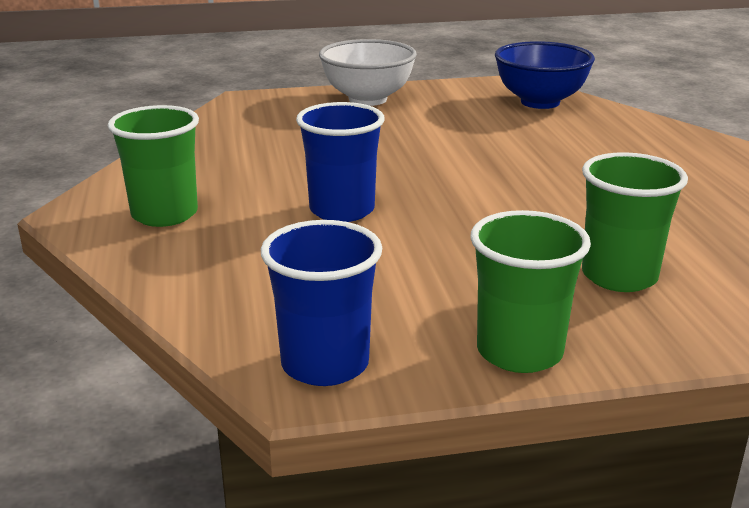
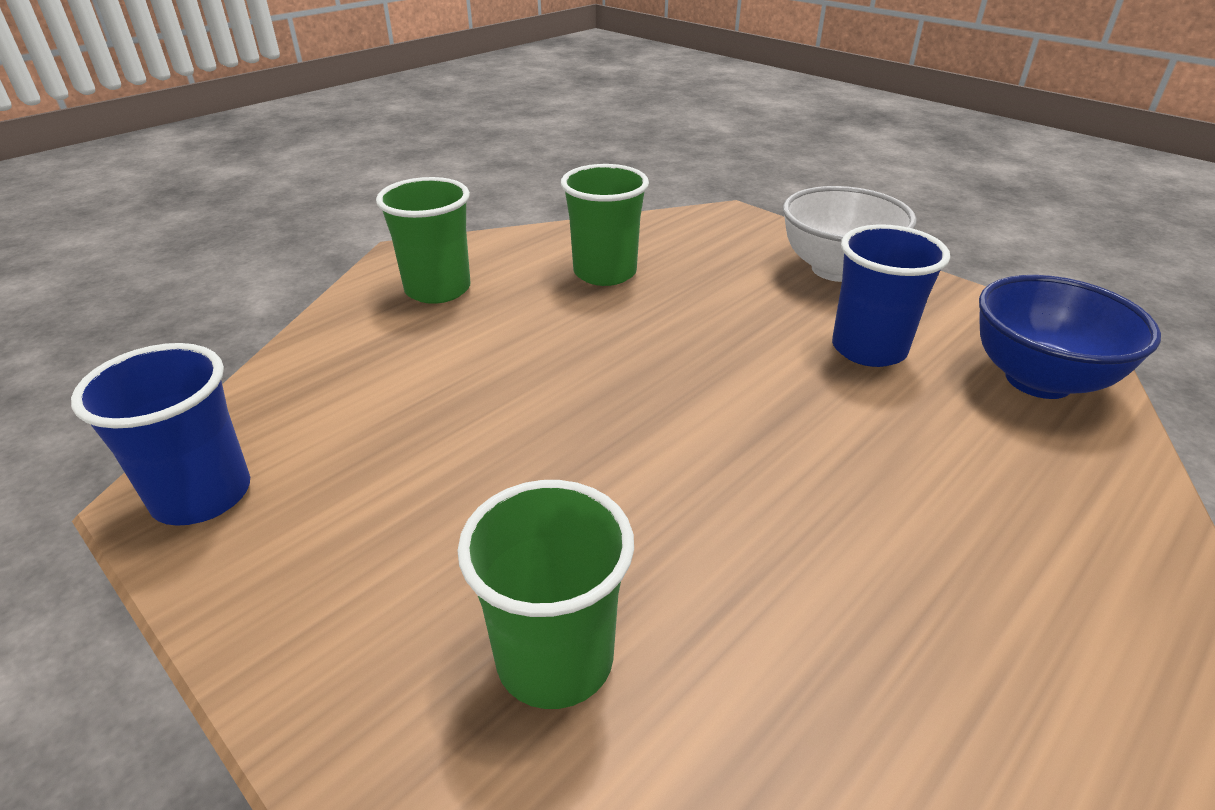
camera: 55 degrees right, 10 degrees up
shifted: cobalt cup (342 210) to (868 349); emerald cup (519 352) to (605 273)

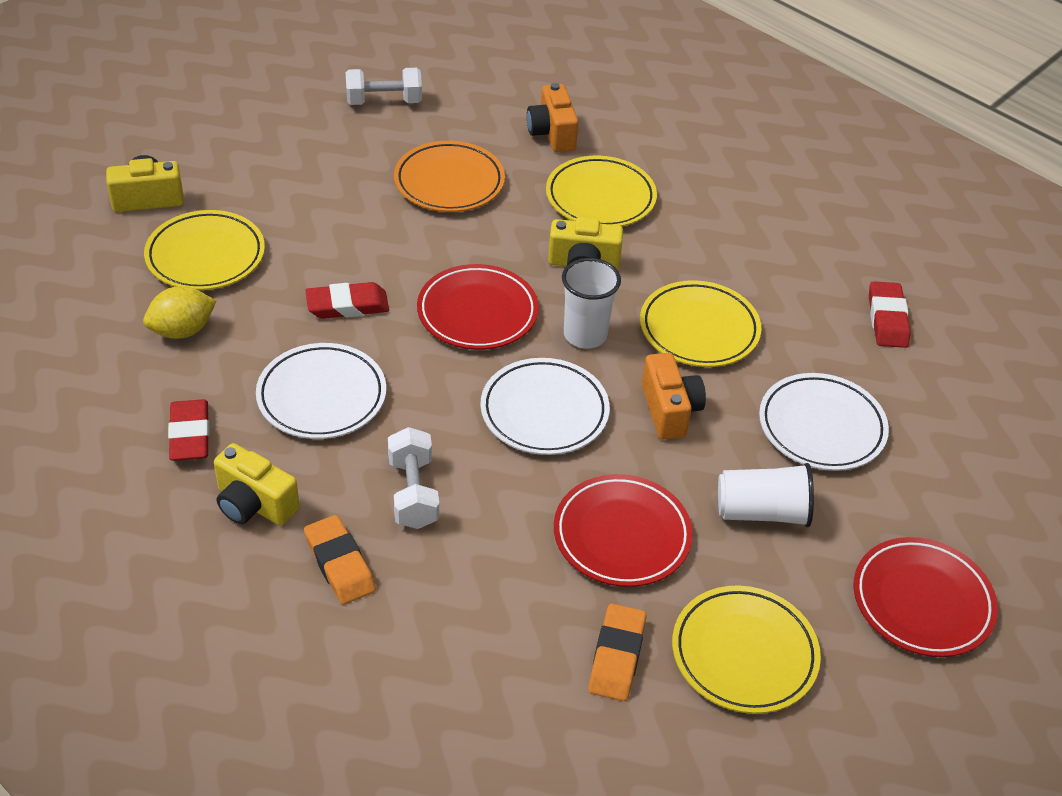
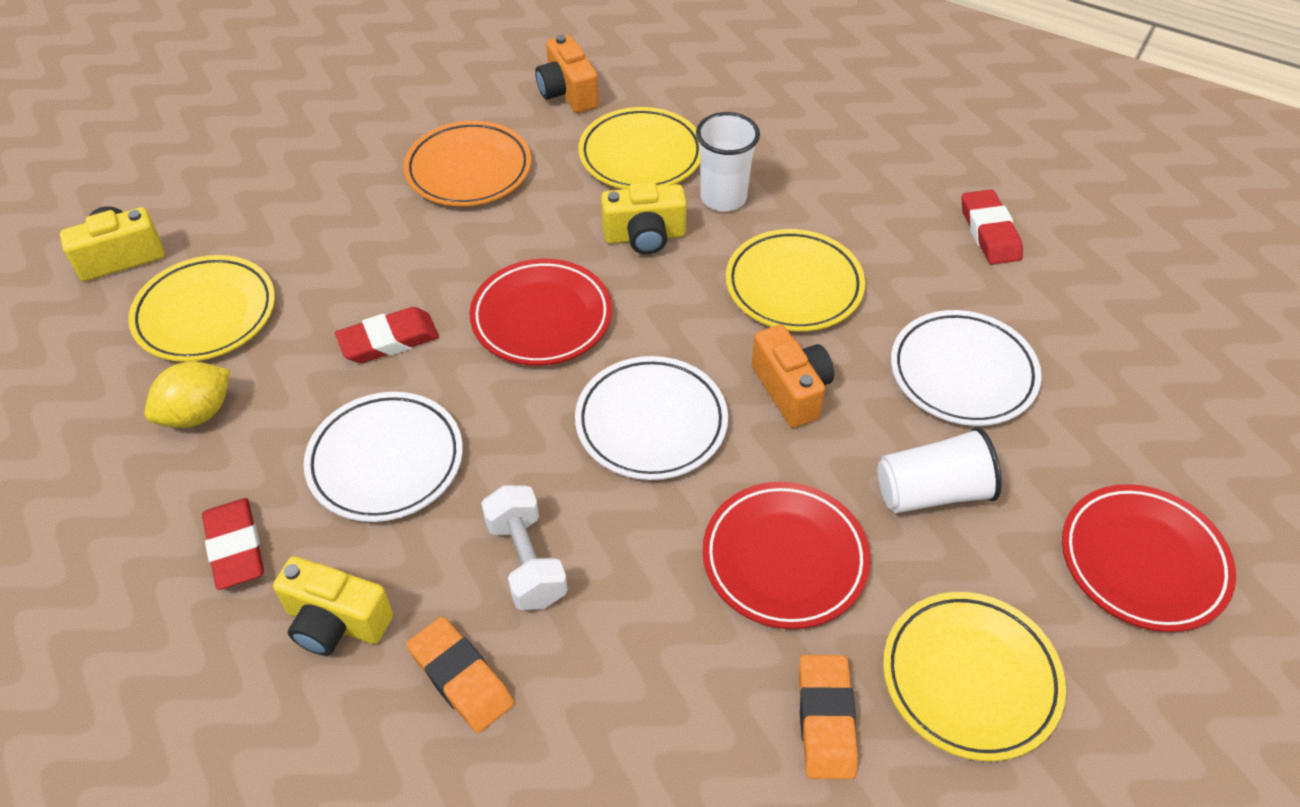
camera: 10 degrees left, 5 degrees up
gone: white dumbbell (384 101)
shifted: white cup (585 335) to (723 198)

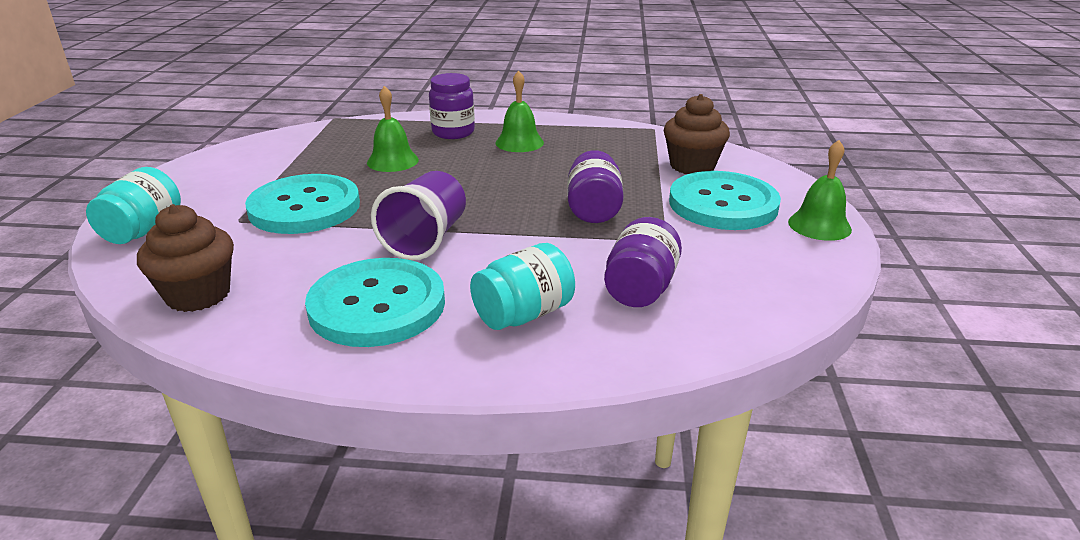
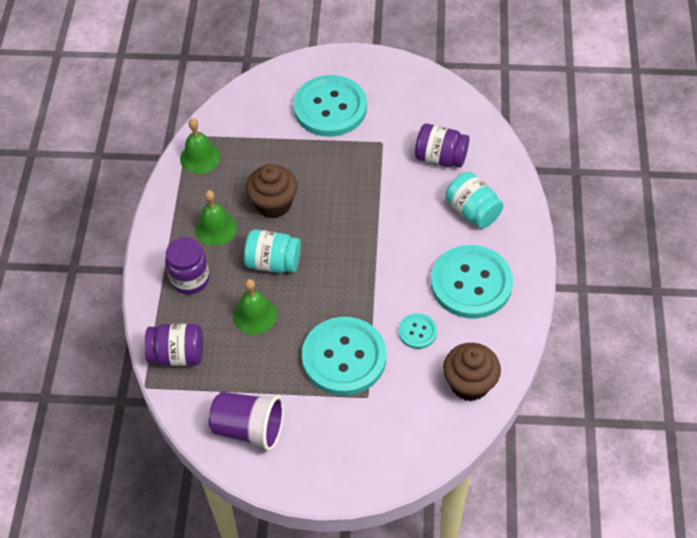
camera: 90 degrees left, 25 degrees up
new: teal shirt button (417 332)
shifted: teal preserve jar (143 230) to (273 262); violet cup (426 239) to (249 428); violet preserve jar (593 209) to (177 355); dark brown fairy cake (692 166) to (273 204); emerald bell (819 225) to (200 157)

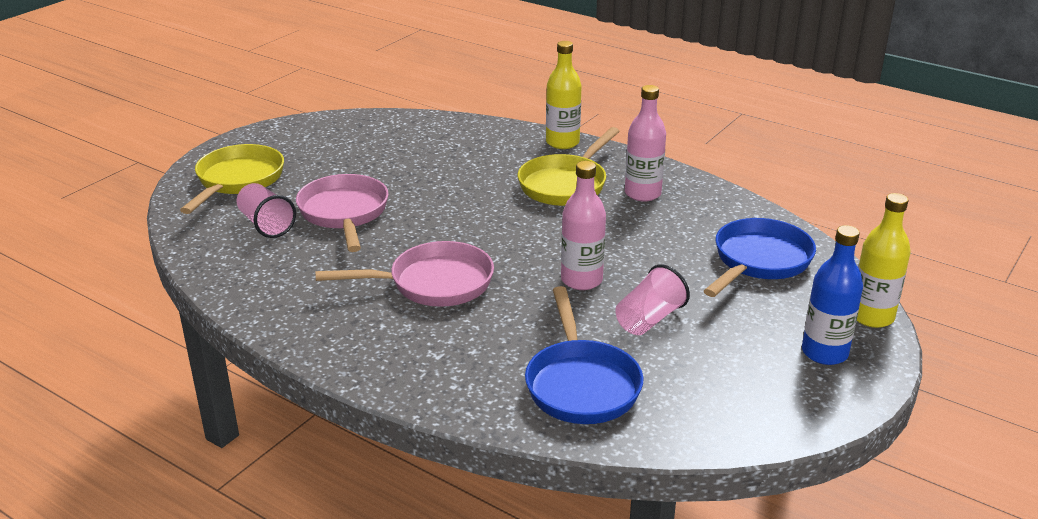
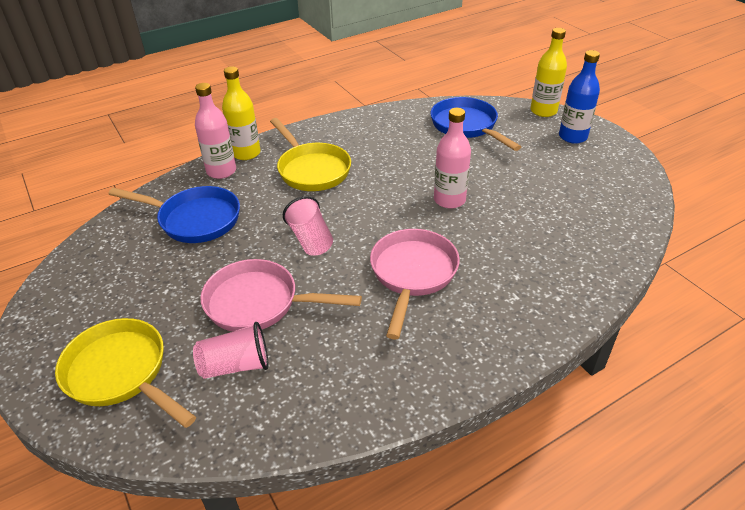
camera: 65 degrees left, 10 degrees up
shifted: cobalt frying pan (581 384) to (194 219); rosy cup (649 319) to (310 240); rosy flask (642 194) to (221 171)

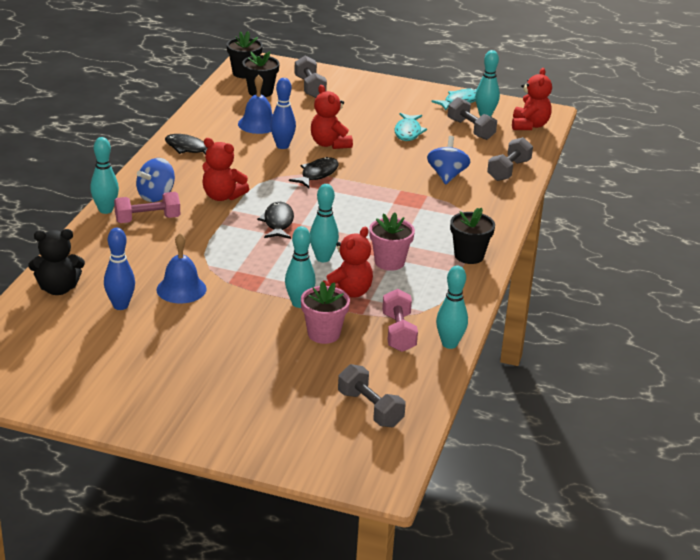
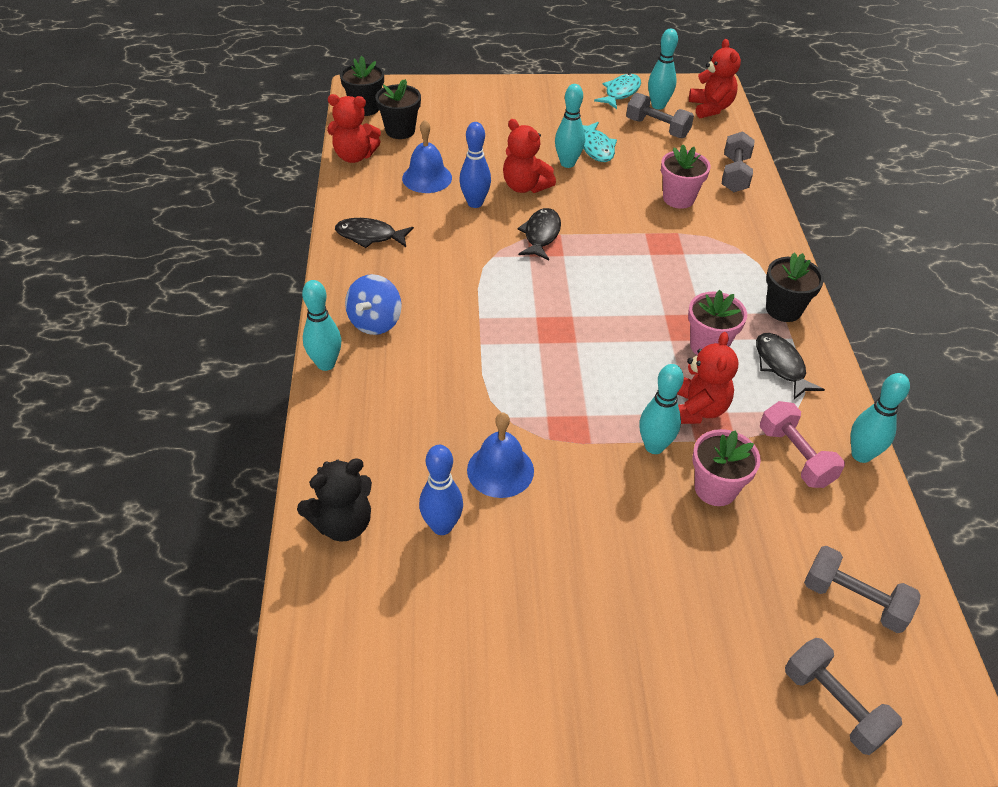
camera: 20 degrees left, 15 degrees up
gone: rosy dumbbell (147 219)
shifted: scarlet teddy (222 196) to (354 156); jet-black toy fish (278 222) to (781 365); grey dumbbell (310 87) to (834 705); teal tenpin (323 258) to (567 163)
swapped: cobalt whirligig (447 175) to rosy flower pot (678 198)

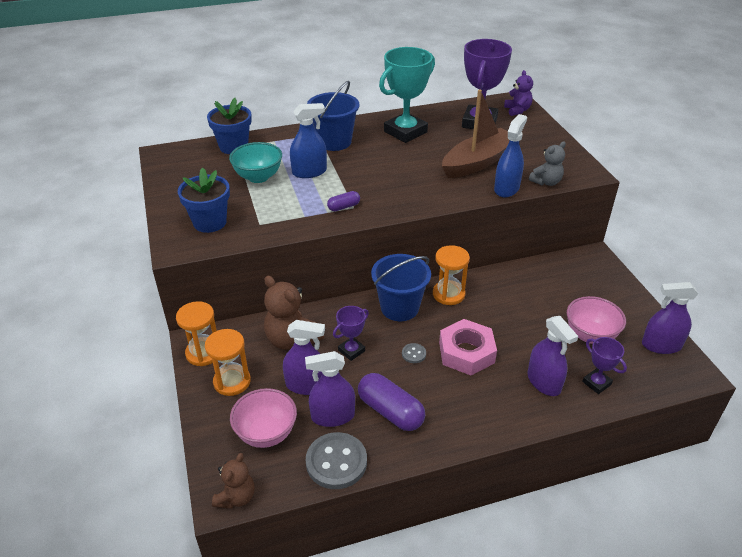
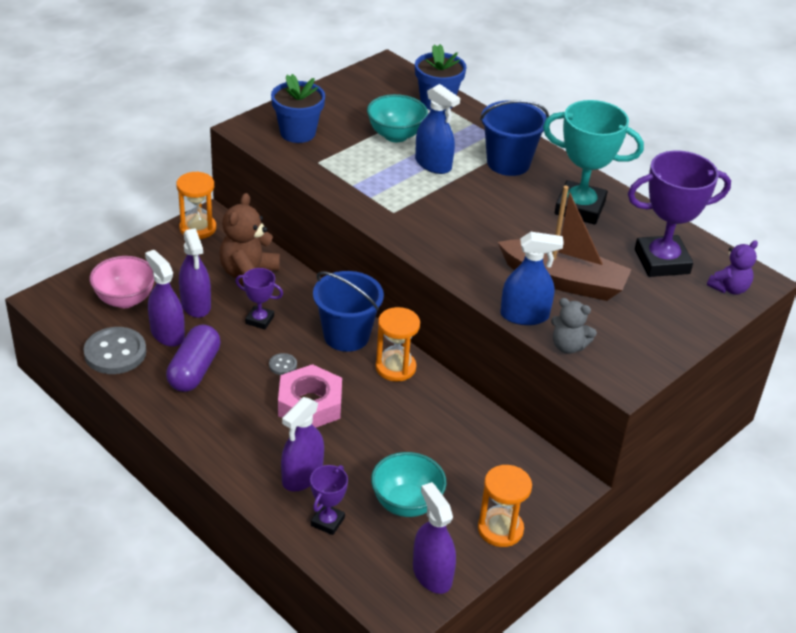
camera: 60 degrees right, 0 degrees up
gone: dark brown teddy (236 497); violet pill shape (343 207)
shifted: orange-coloured sandglass (232 381) to (500 529)
repainted: rosy serving bowl (590 335) to teal serving bowl (406 503)

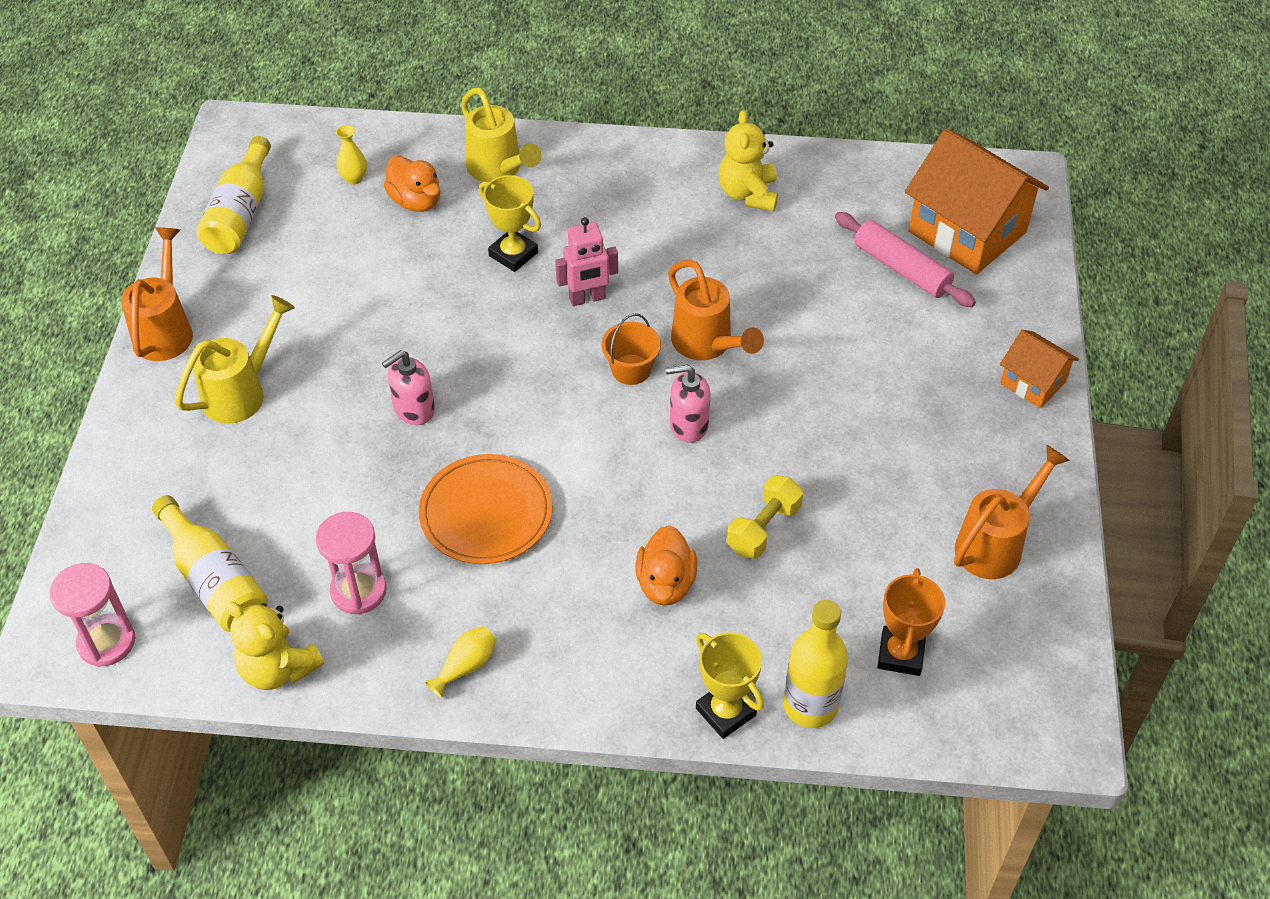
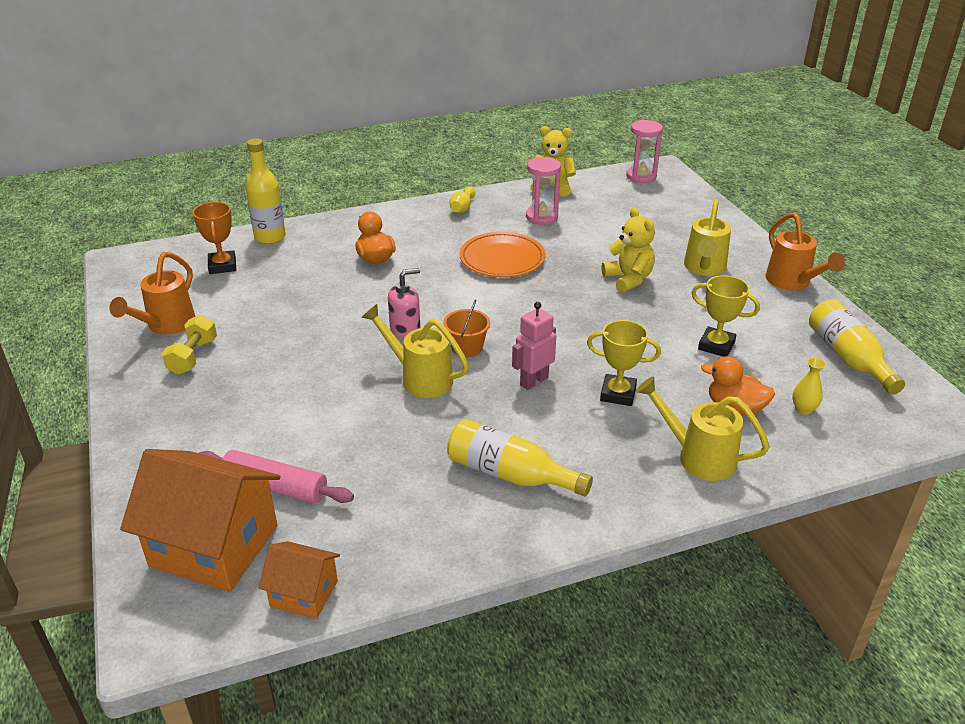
camera: 155 degrees right, 15 degrees down
gone: rosy soap pump (413 409)
shifted: bright yellow flask (215 580) to (510 474); bright yellow award cup (725 712) to (716 346); bright yellow teddy (748 194) to (628 279); bright yellow dumbbell (763 528) to (193 357); orange-coloured house (1033 383) to (304 593)
repainted: orange-coloured sprinkling can (707 344) to bright yellow sprinkling can (420 378)

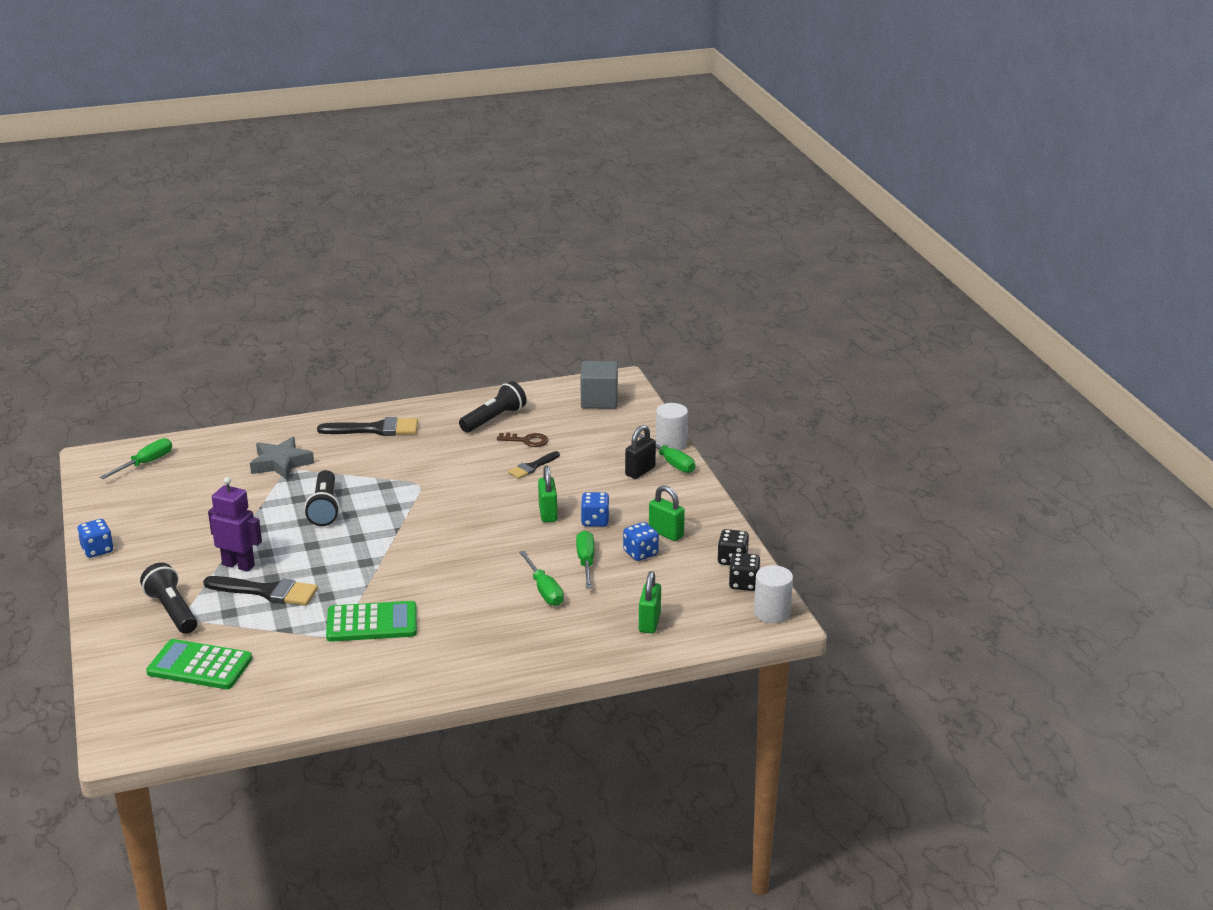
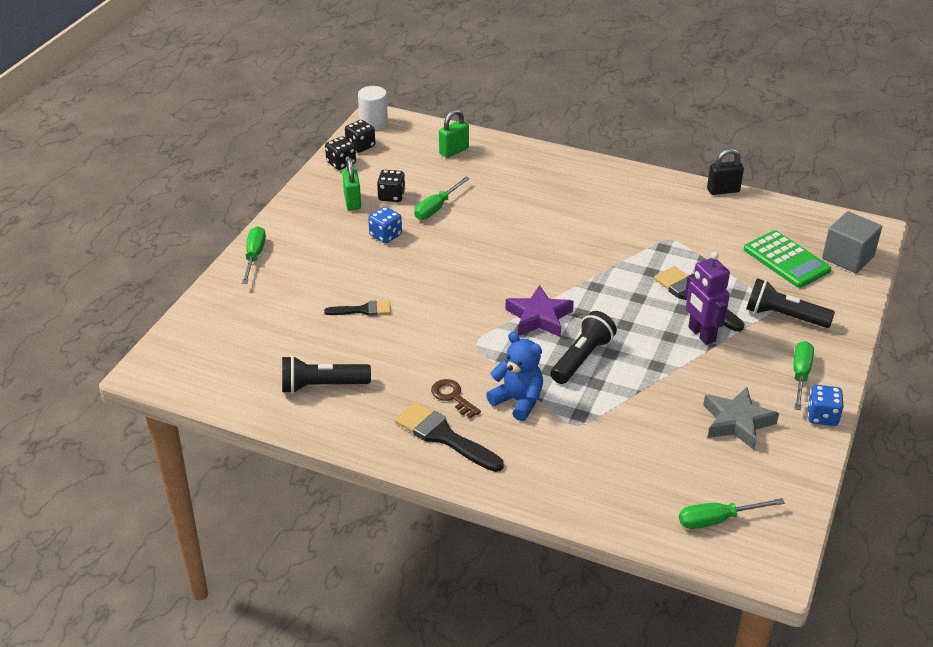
camera: 140 degrees left, 10 degrees up
gone: emerald calculator (372 623); emerald padlock (548 514); white solid cylinder (671 444)
new: cobalt teddy (518 401); violet star (539 317)
shifted: grey star (281 463) to (737 422); dark brown door key (527 441) to (452 397); emerald screwdriver (544 590) to (800 375); grey cube (599 400) to (848 257); jet-black padlock (640 471) to (723 190)
repainted: cobalt dice (640 553) to jet-black dice (391 196)
rotated: jet-black pocket torch (172 611) = (783 316) 105 degrees clockwise

